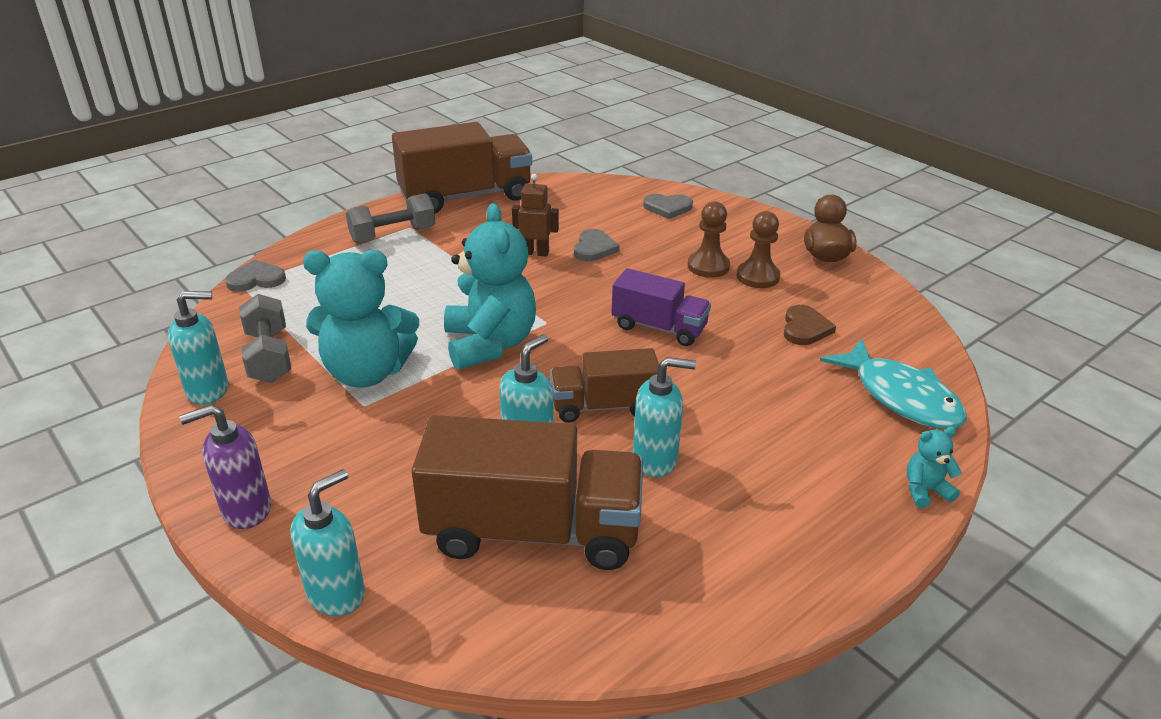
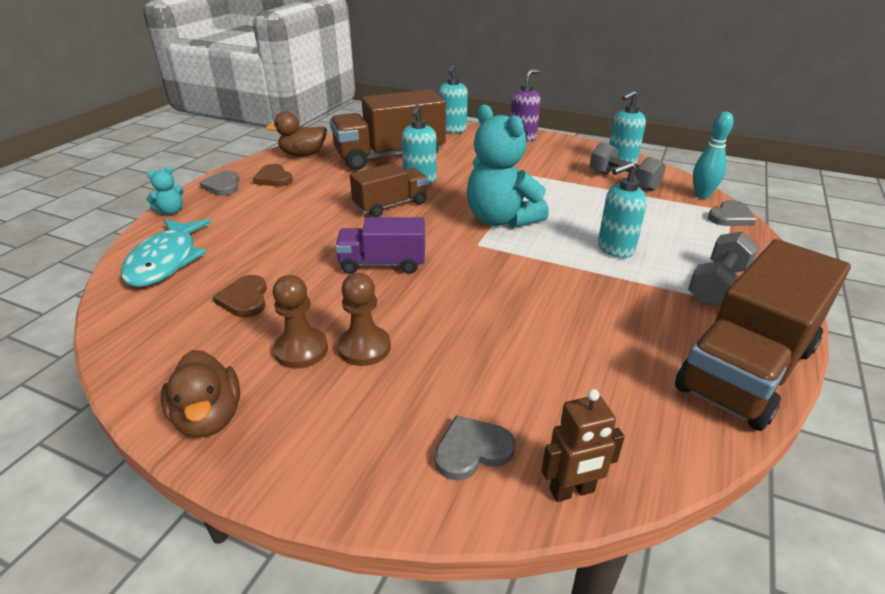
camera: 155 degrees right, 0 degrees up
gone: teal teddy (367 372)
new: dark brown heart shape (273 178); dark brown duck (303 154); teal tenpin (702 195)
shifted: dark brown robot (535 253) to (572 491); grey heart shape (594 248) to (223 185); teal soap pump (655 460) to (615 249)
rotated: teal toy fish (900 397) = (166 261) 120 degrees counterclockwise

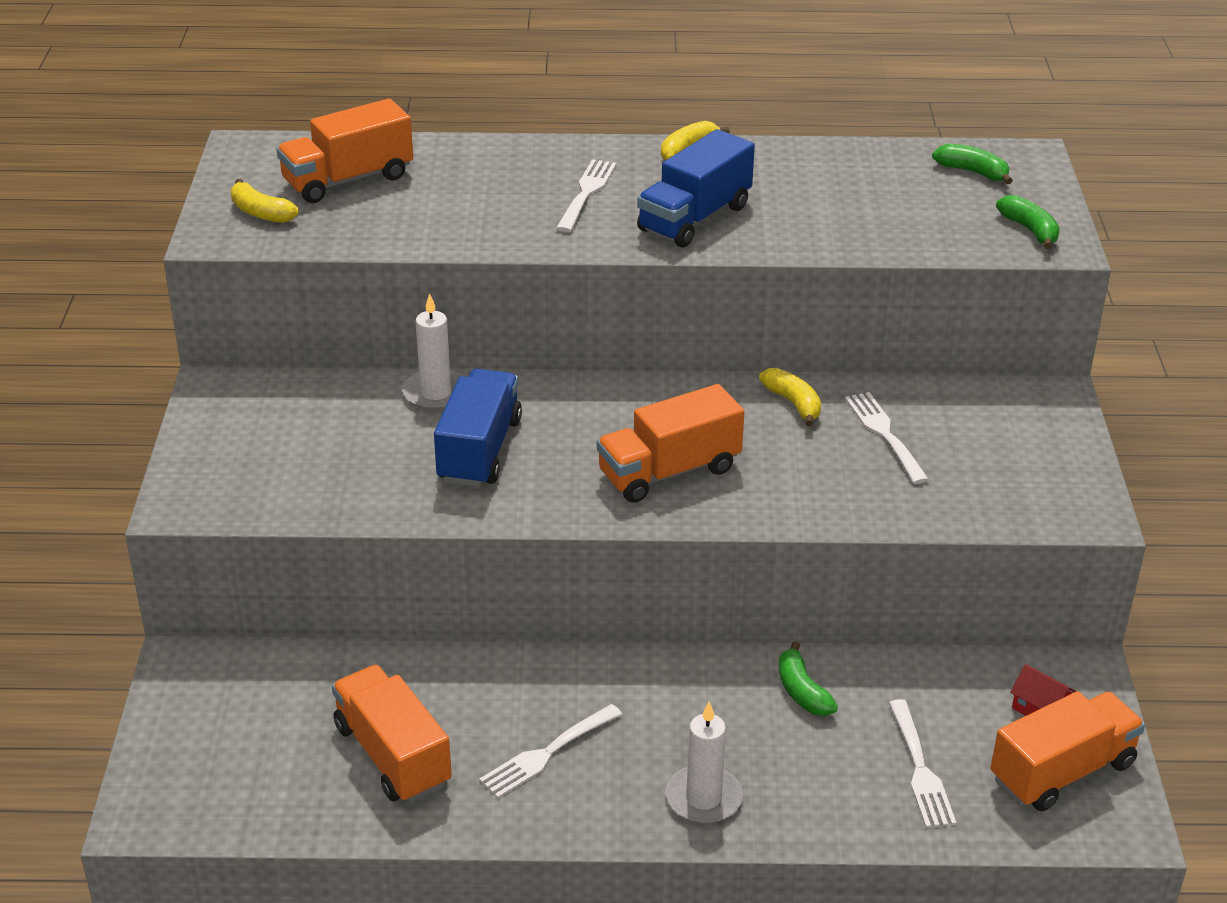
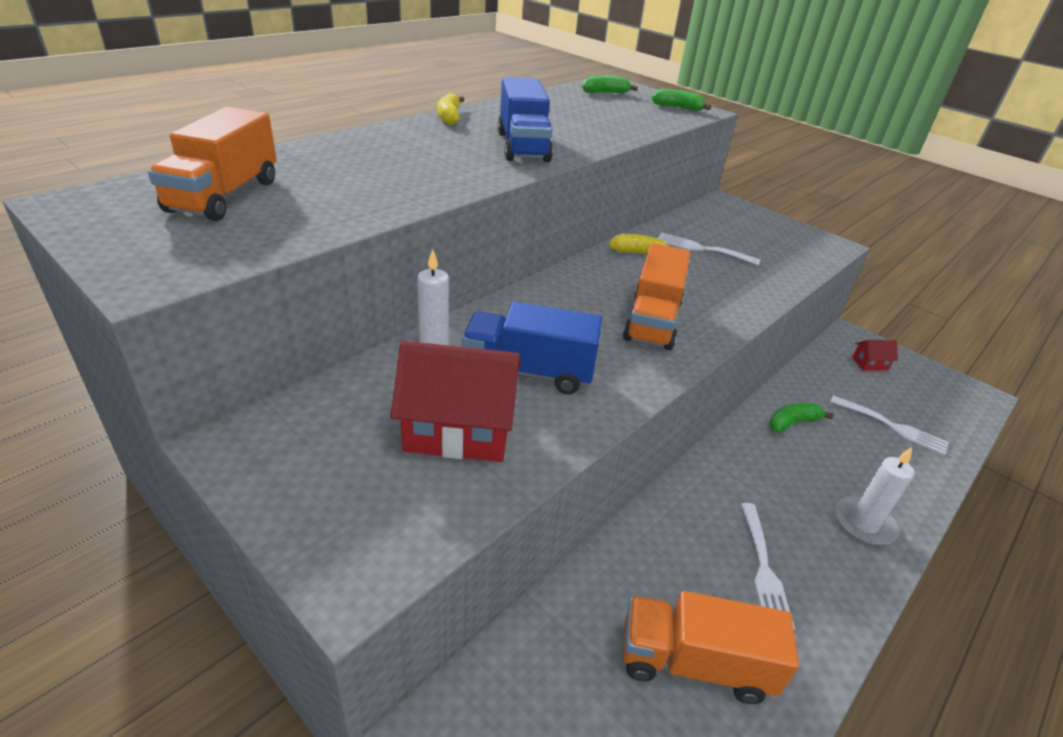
camera: 50 degrees left, 0 degrees up
gone: bright yellow banana fruit (261 213); white table fork (586 193); orange-coloured truck (1062 771)
new: scarlet house (458 430)
rotated: cobalt truck (479 450) = (528 371) 45 degrees counterclockwise; emerald banana fruit (802 691) = (792 423) 135 degrees clockwise

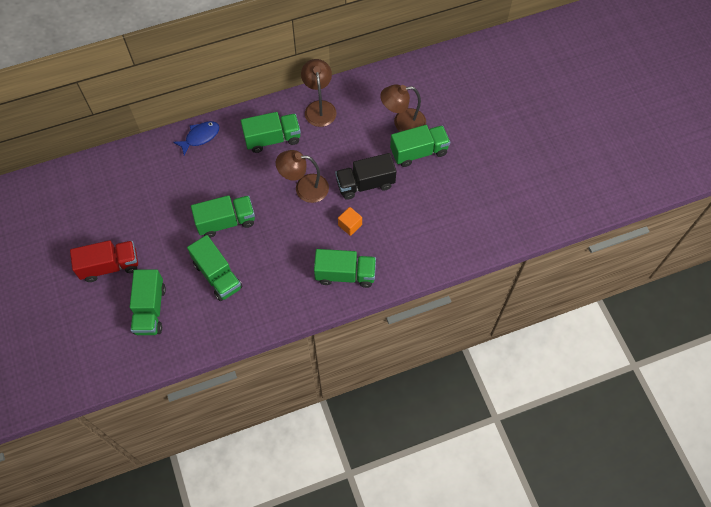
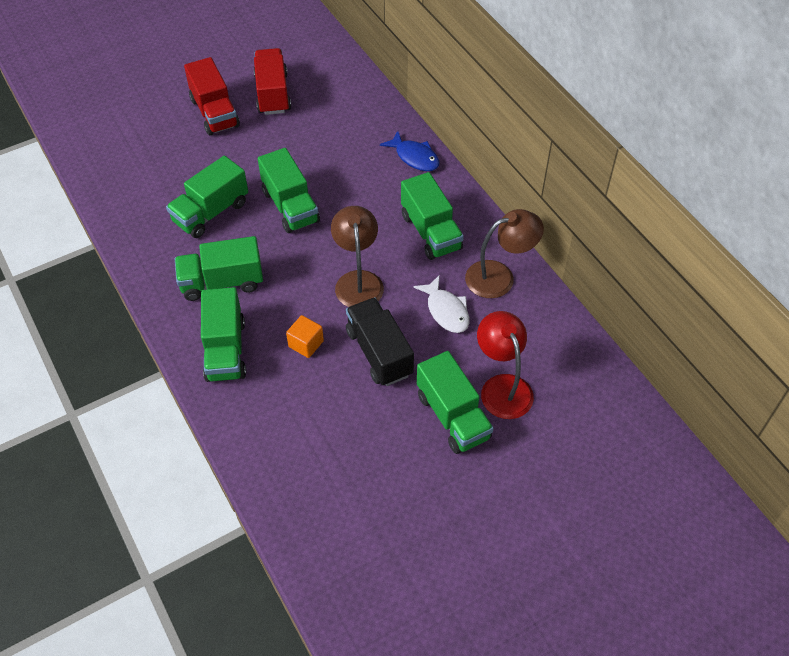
camera: 80 degrees right, 10 degrees down
new: scarlet truck (273 94); white toy fish (446 311)
shifted: emerald truck (150 309) to (222 282)
repainted: dark brown lamp (402 123) to scarlet lamp (502 387)

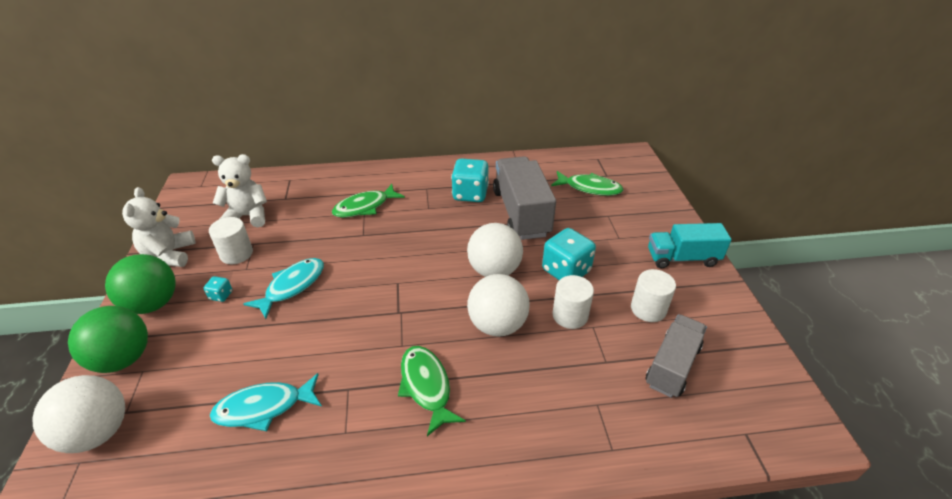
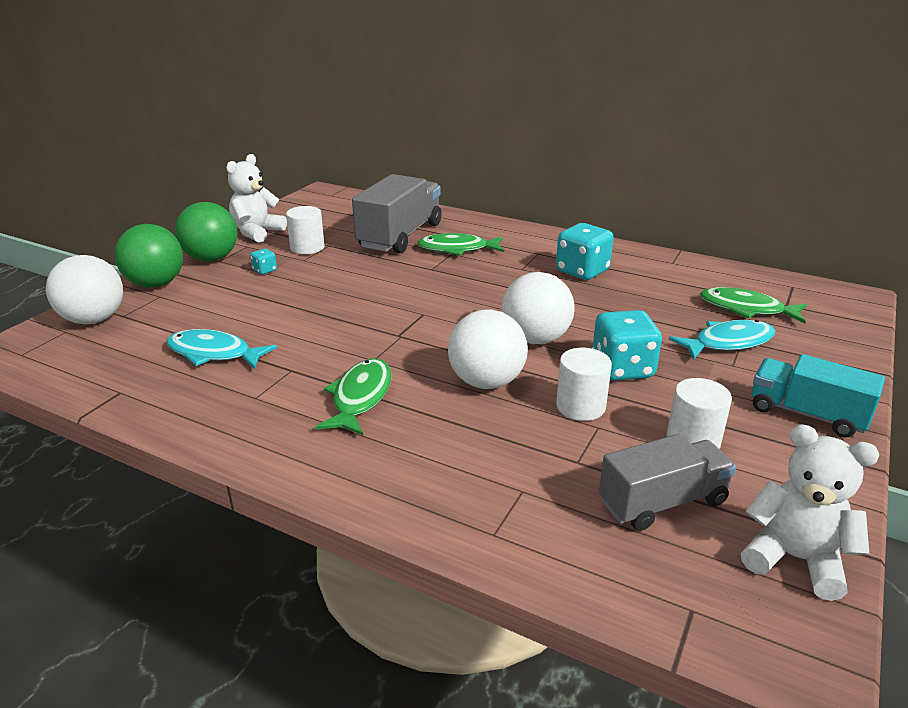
camera: 35 degrees right, 10 degrees down
shifted: white teddy (248 216) to (794 558); teal toy fish (292 286) to (728 343); grey truck (521 213) to (400 236)
rotated: emerald toy fish (590 188) = (746 309) 150 degrees clockwise

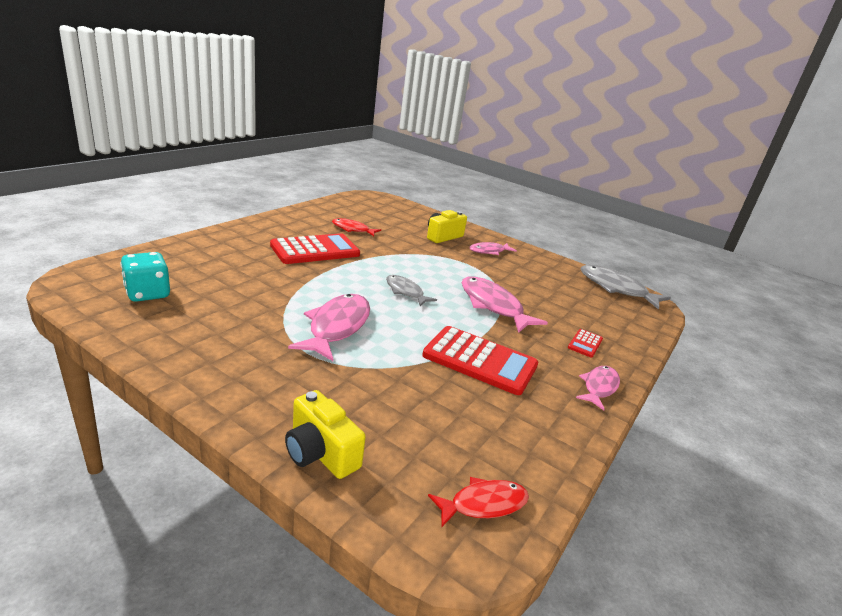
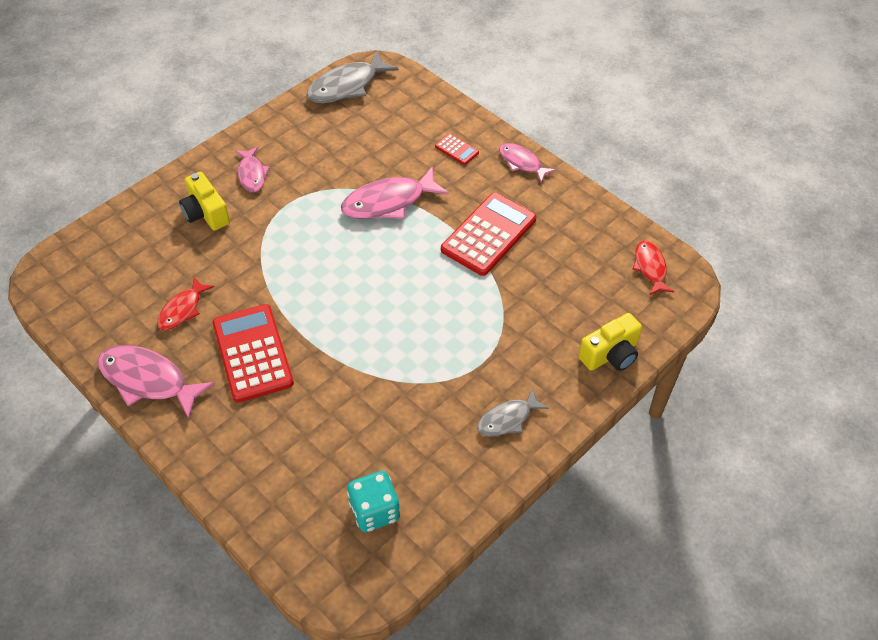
camera: 75 degrees left, 25 degrees up
shifted: rosy toy fish (337 327) to (148 380); grey toy fish (405 292) to (508 419)

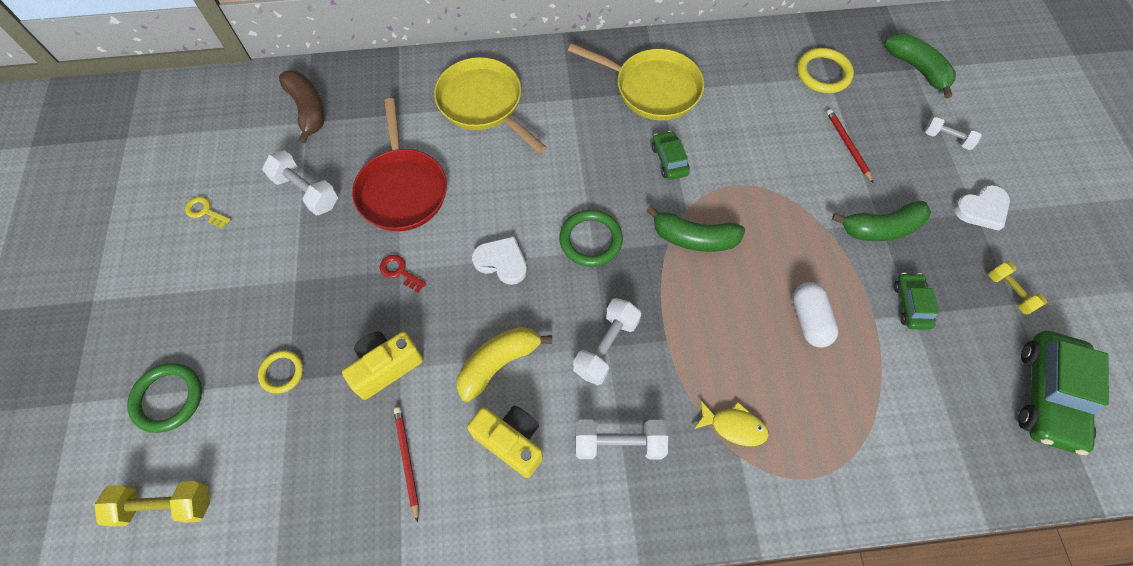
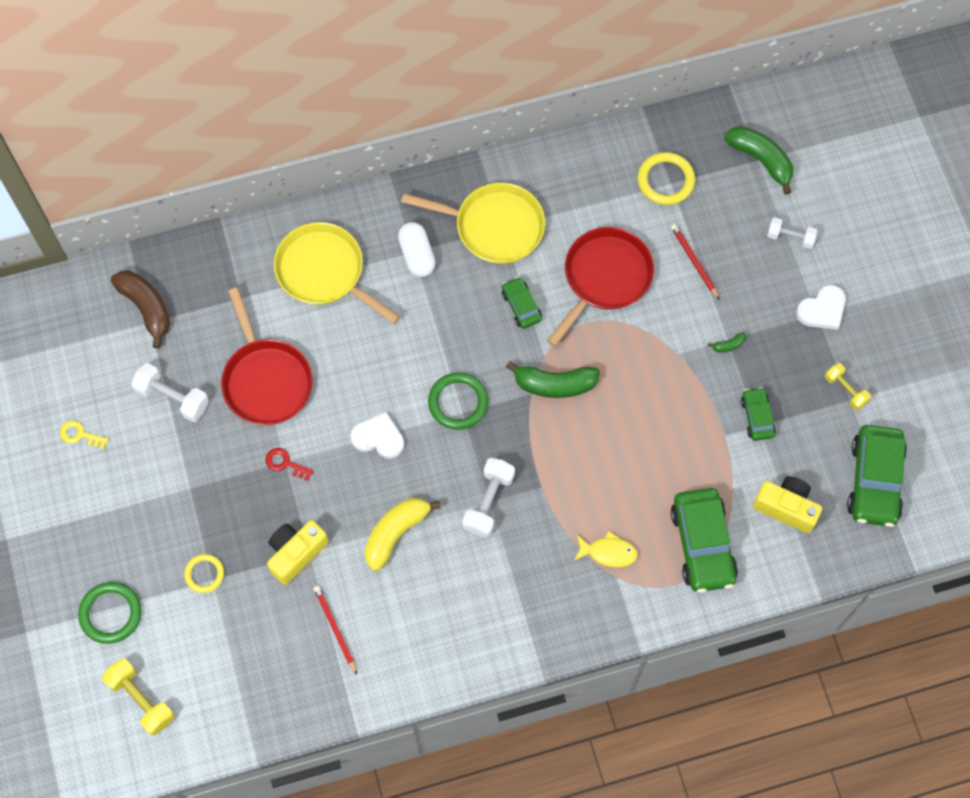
camera: 10 degrees left, 5 degrees up
gone: white dumbbell (619 443)
new: scarlet frying pan (604 278); emerald toy car (702 544)
shifted: bright yellow compact camera (511 441) to (786 507); white pill shape (809 320) to (417 255)
rotated: bright yellow dumbbell (165 506) = (141 699) 60 degrees clockwise
scaled: emerald banana fruit (881 228) = (728 345) x0.43

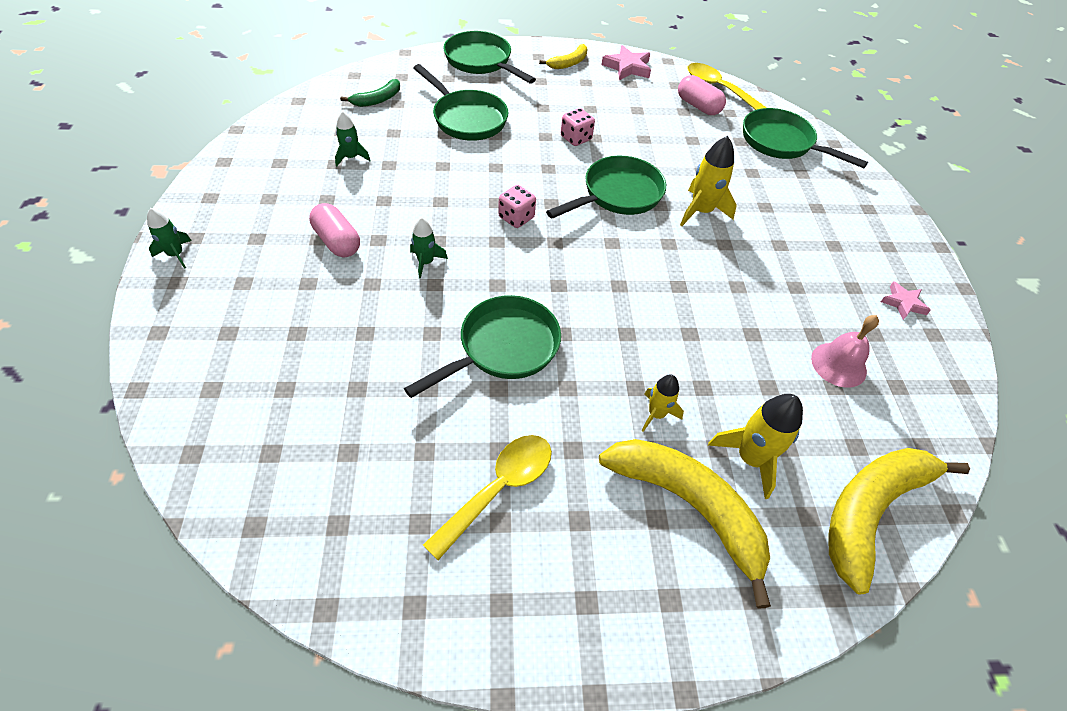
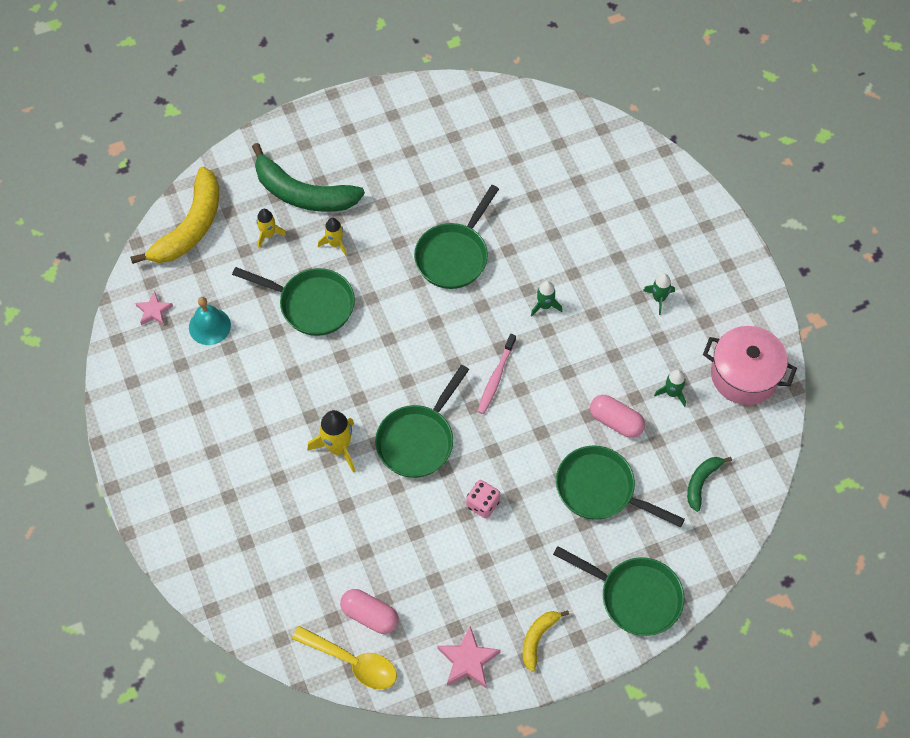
camera: 165 degrees right, 10 degrees up
gone: bright yellow teaspoon (499 488)
new: rosy cooking pot (744 375)
shifted: emerald toy rocket (176 254) to (659 298); rosy pill shape (337 241) to (616 421); emerald frying pan (781 143) to (312 304); rosy star (903 303) to (154 311)
swapped: rosy dice (516 218) to rosy dental brush (496 377)
repainted: bright yellow banana fruit (689 506) to emerald banana fruit (302 193); rosy bell (838 364) to teal bell (209 326)
scaled: bright yellow toy rocket (750 458) = (268 234) x0.61

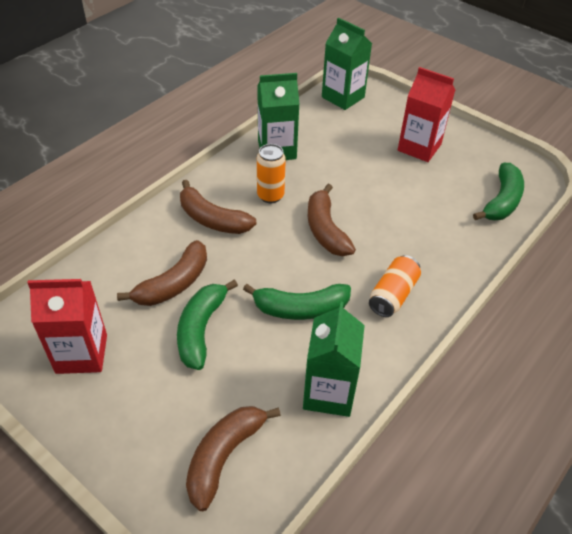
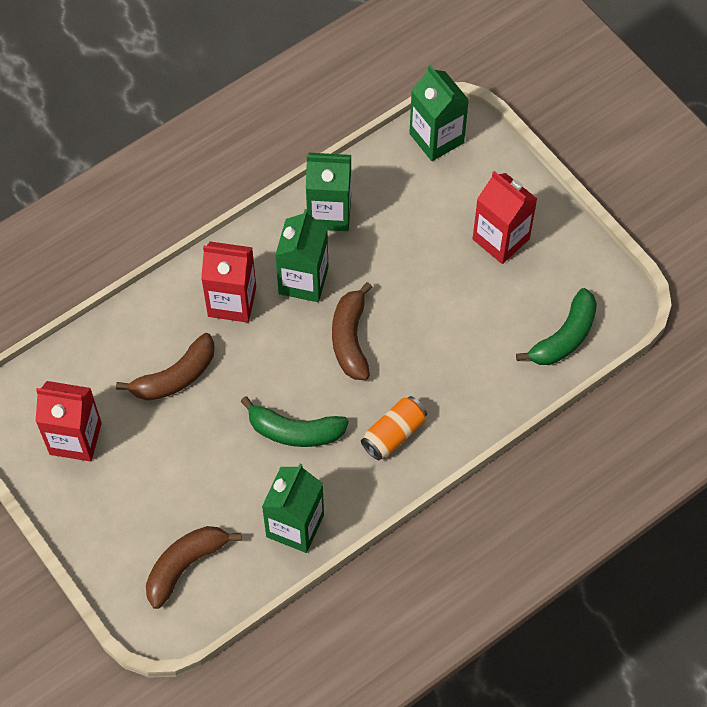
camera: 15 degrees right, 15 degrees up
gone: emerald banana fruit (201 329)
swapped: dark brown banana fruit (212 219) to scarlet juice carton (232 301); orange-coloured soda can (270 196) to emerald juice carton (303 280)

